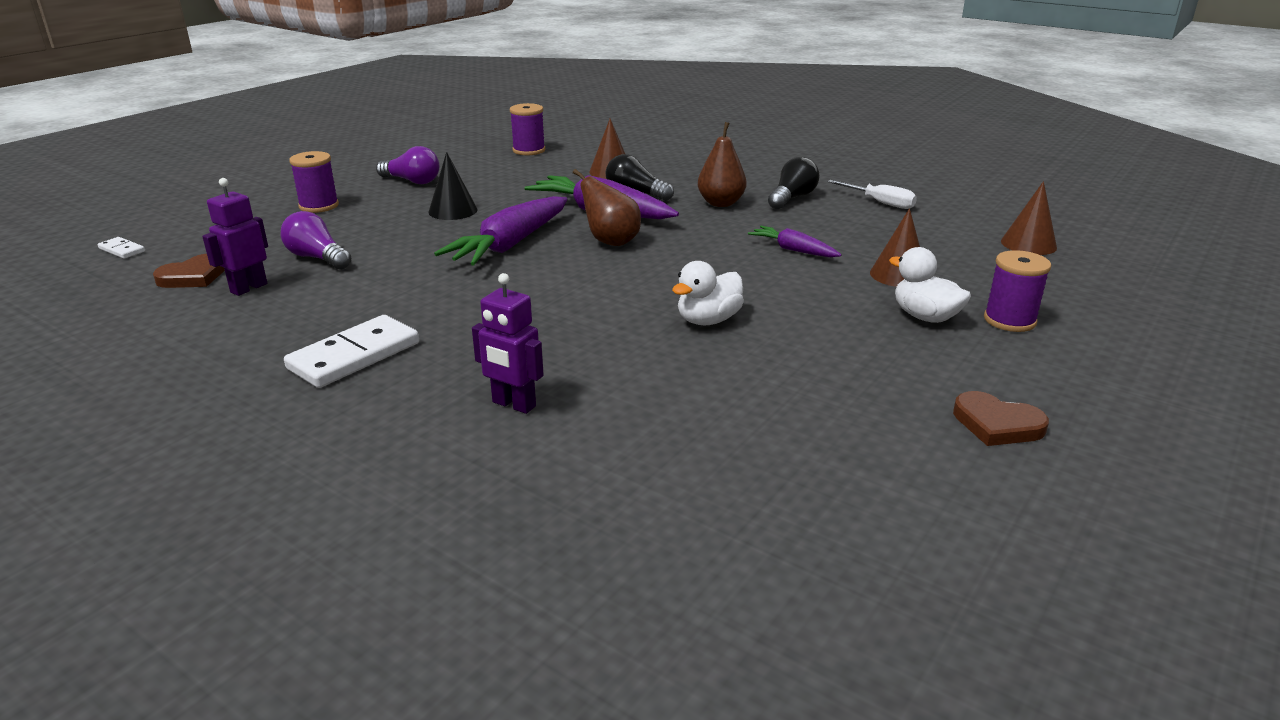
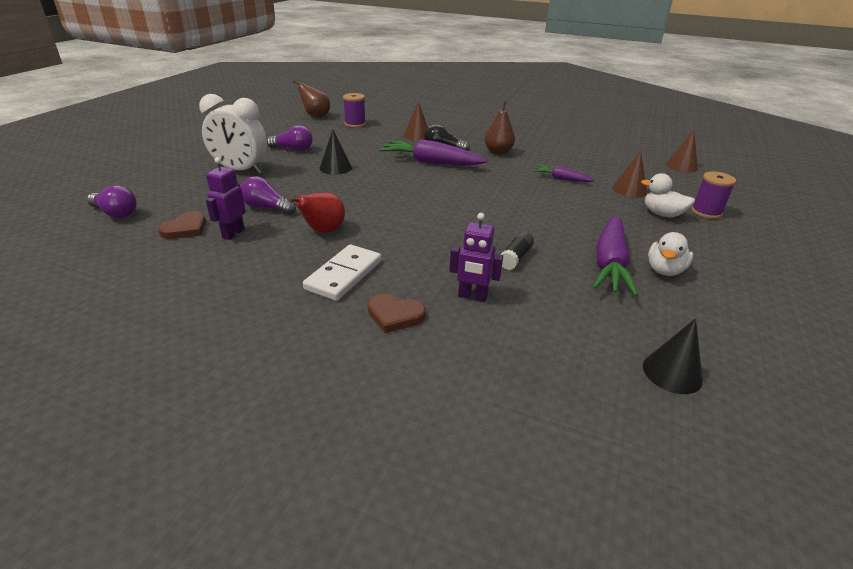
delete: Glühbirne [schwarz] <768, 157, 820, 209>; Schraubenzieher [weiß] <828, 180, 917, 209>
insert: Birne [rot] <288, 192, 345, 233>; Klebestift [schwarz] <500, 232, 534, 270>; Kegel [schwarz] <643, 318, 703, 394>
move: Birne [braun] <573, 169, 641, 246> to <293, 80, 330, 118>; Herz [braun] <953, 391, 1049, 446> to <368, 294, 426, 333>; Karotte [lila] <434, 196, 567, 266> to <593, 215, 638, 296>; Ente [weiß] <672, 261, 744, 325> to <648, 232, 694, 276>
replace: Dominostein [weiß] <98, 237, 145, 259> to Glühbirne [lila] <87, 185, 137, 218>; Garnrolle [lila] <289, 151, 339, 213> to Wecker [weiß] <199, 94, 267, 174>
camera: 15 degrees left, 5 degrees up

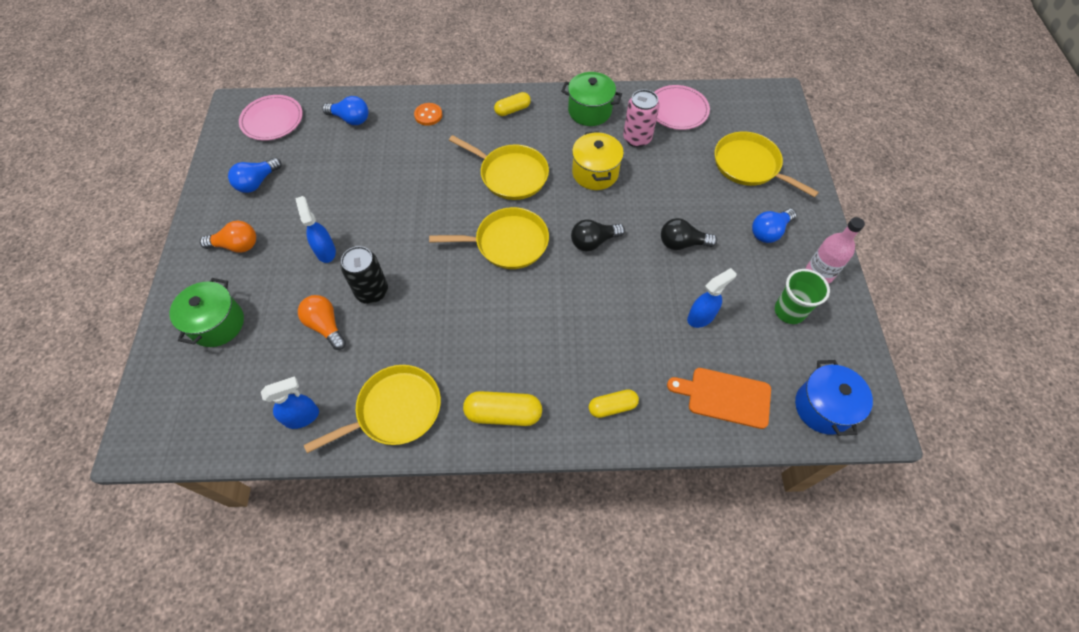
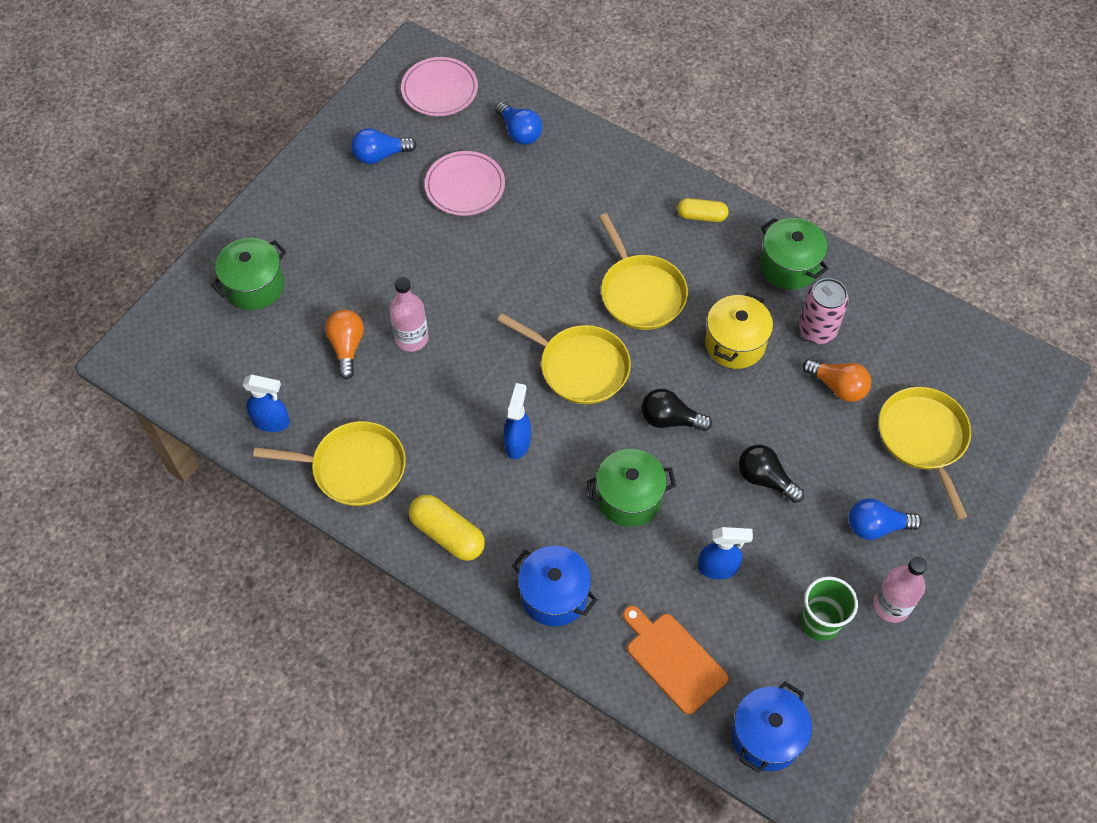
delete: Knopf [orange] <414, 103, 442, 126>
insert: Kochtopf [grün] <586, 449, 676, 527>
move: Teller [rosa] <654, 85, 710, 130> to <425, 151, 505, 216>; Sprühflasche [blau] <295, 196, 336, 263> to <503, 383, 531, 459>; Glühbirne [orange] <200, 221, 256, 253> to <802, 358, 871, 402>
replace: Dose [schwarz] <341, 246, 388, 304> to Flasche [rosa] <389, 277, 429, 352>; Kapsel [gelb] <589, 389, 639, 418> to Kochtopf [blau] <512, 546, 598, 626>
camera: 35 degrees right, 0 degrees up

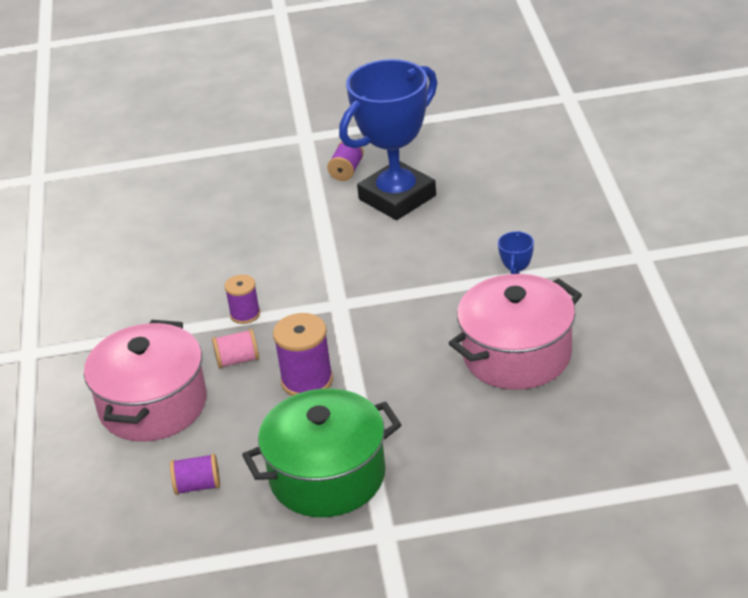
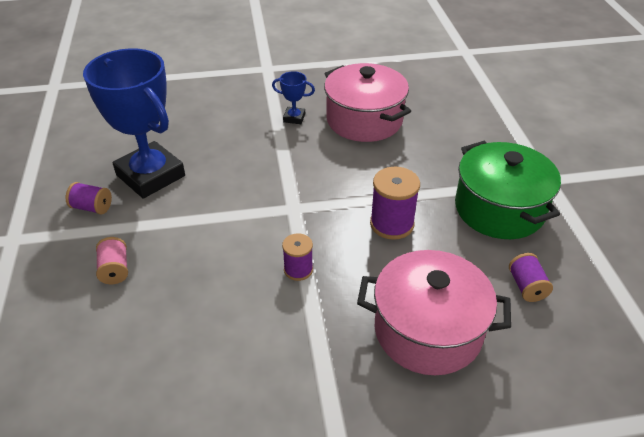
move: Garnrolle [rosa] <212, 329, 259, 369> to <96, 237, 128, 284>
camera: 95 degrees left, 5 degrees up

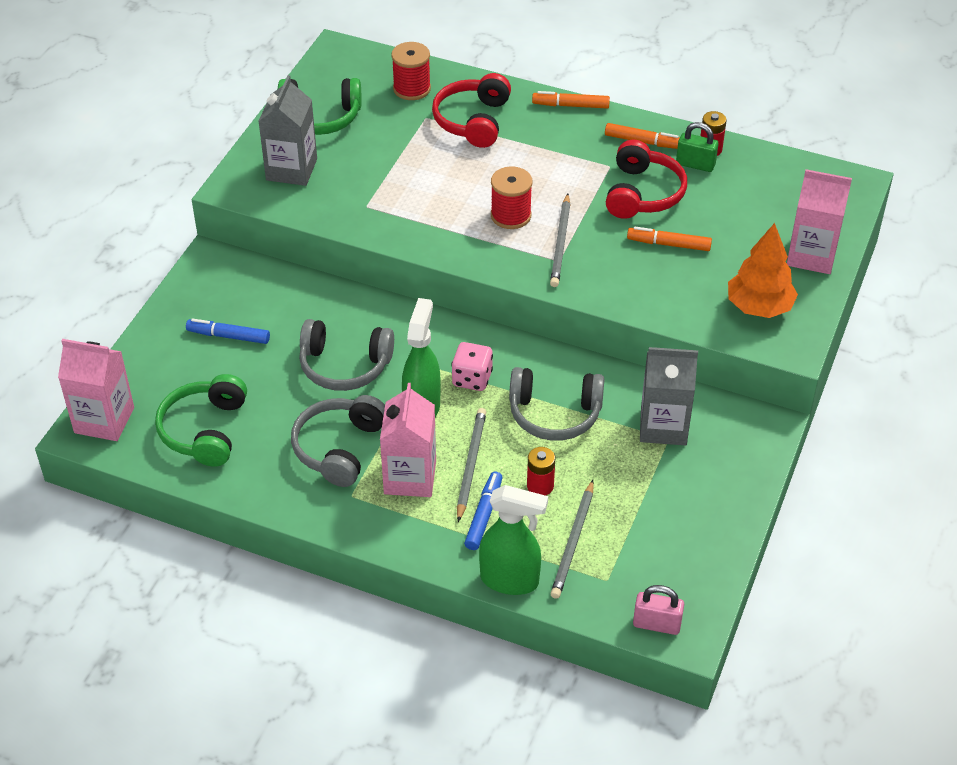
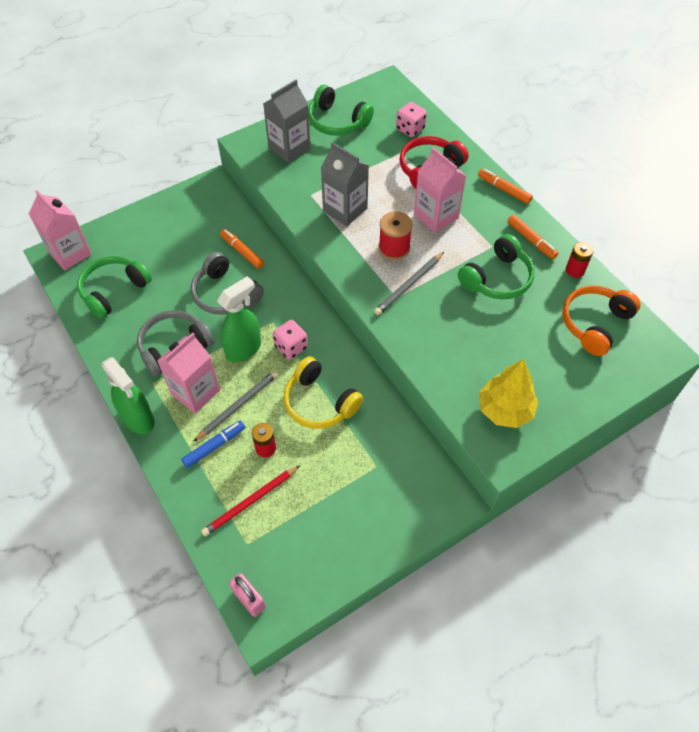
delete: Filzstift [blau] <186, 318, 270, 344>; Vorhängeschloss [grün] <676, 122, 718, 172>
insert: Kopfhörer [orange] <562, 286, 641, 356>
move: Sprühflasche [grün] <479, 485, 548, 595> to <101, 357, 154, 434>; Filzstift [orange] <627, 226, 712, 251> to <220, 229, 264, 269>; Getränkekarton [grau] <640, 347, 698, 445> to <321, 142, 369, 226>; Getränkekarton [rosa] <787, 169, 852, 274> to <414, 147, 466, 233>
replace: Garnrolle [rot] <391, 42, 431, 100> to Spielwürfel [rosa] <396, 102, 427, 137>
recolor: Bleistift [grau] <550, 480, 594, 599> to Bleistift [rot] <201, 465, 300, 536>; Kopfhörer [grau] <509, 367, 605, 441> to Kopfhörer [gelb] <283, 356, 364, 429>; Kopfhörer [rot] <606, 140, 687, 219> to Kopfhörer [grün] <458, 234, 535, 299>; Baum [orange] <728, 223, 798, 318> to Baum [gelb] <479, 359, 538, 428>
camera: 35 degrees right, 10 degrees up

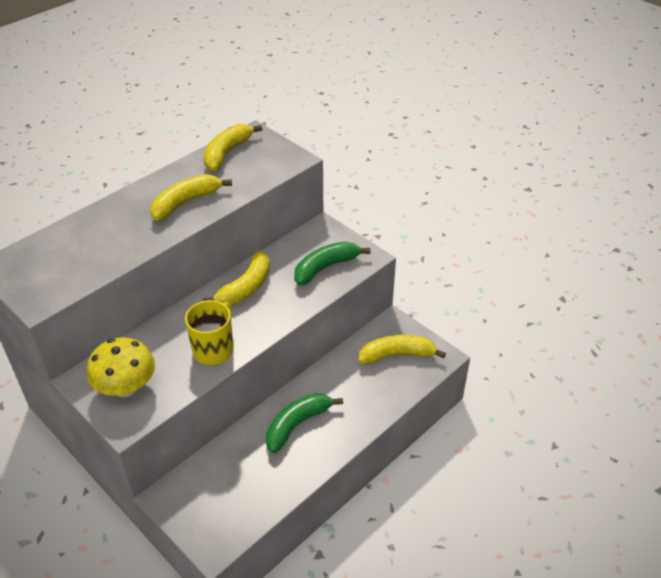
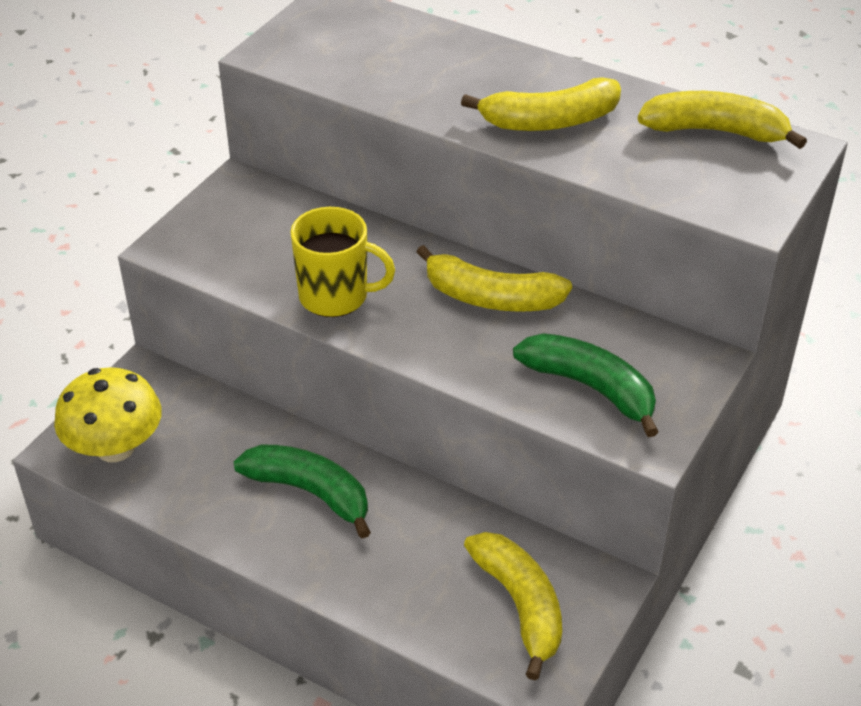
move: Pilz [gelb] <87, 337, 155, 397> to <54, 367, 162, 462>
rotate: Banane [gelb] <150, 174, 232, 221> = <461, 77, 621, 131> 135 degrees clockwise
camera: 75 degrees right, 0 degrees up

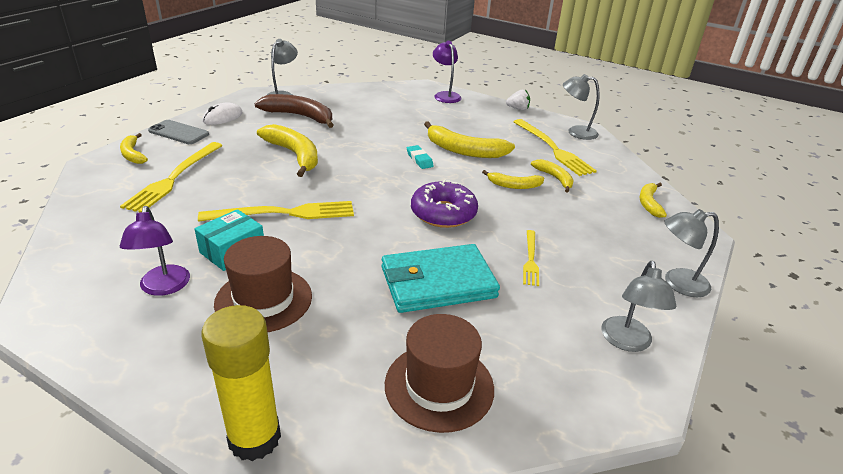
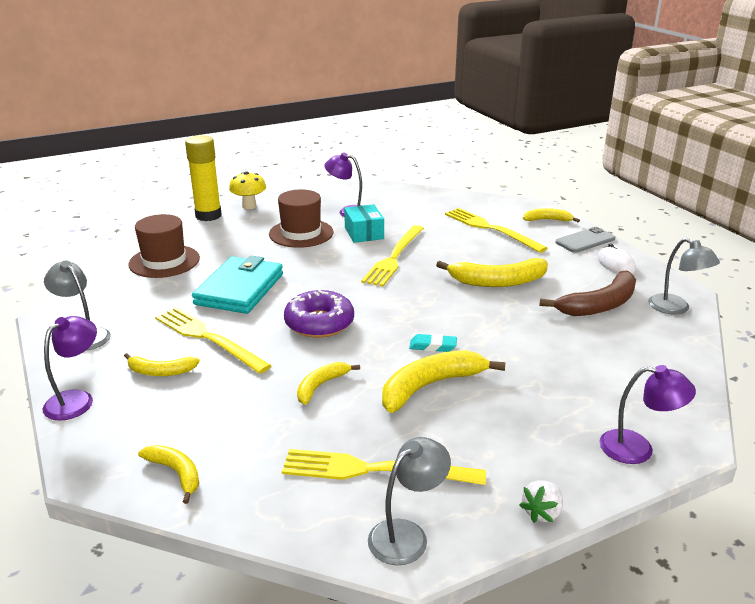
insert: Pilz [gelb] <229, 171, 266, 209>
move: Banane [gelb] <531, 159, 574, 193> to <124, 353, 200, 376>
recolor: Lampe [grau] <664, 209, 719, 297> to Lampe [lila] <43, 316, 97, 421>
resize: Gabel [gelb] <523, 230, 539, 286> = <155, 307, 272, 374> x1.82
camera: 125 degrees right, 5 degrees down

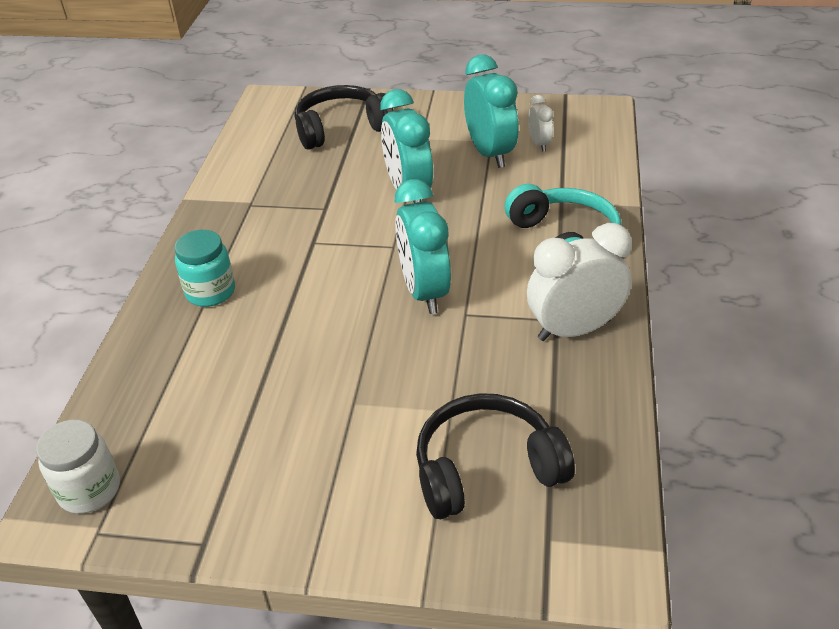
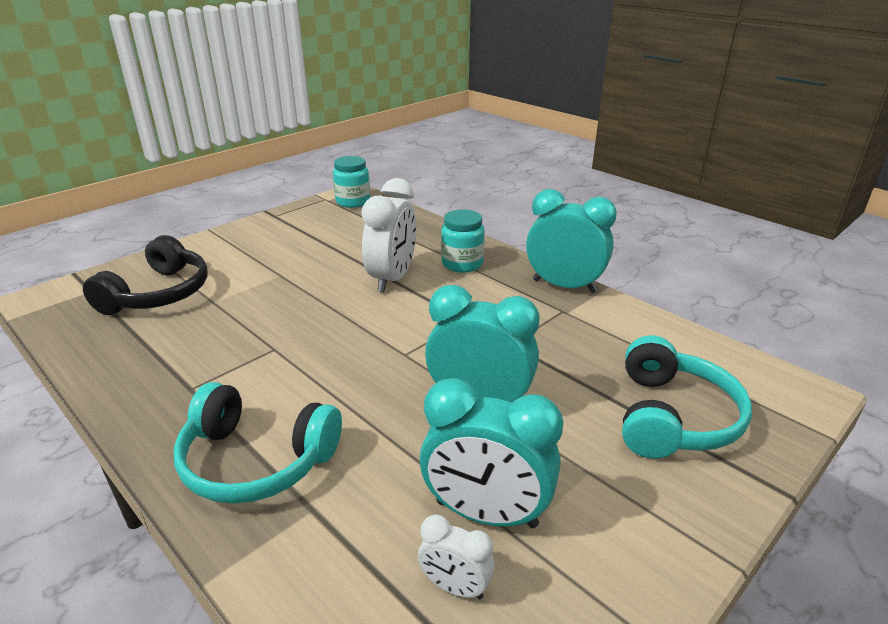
move: Wecker [weiß] <527, 223, 632, 341> to <361, 178, 416, 292>; Wecker [türkis] <395, 179, 451, 314> to <526, 189, 617, 293>
recolor: Einmachglas [weiß] <36, 420, 120, 514> to Einmachglas [türkis] <333, 156, 370, 208>; Kopfhörer [schwarz] <295, 85, 394, 150> to Kopfhörer [türkis] <622, 335, 752, 459>
camera: 125 degrees right, 10 degrees down

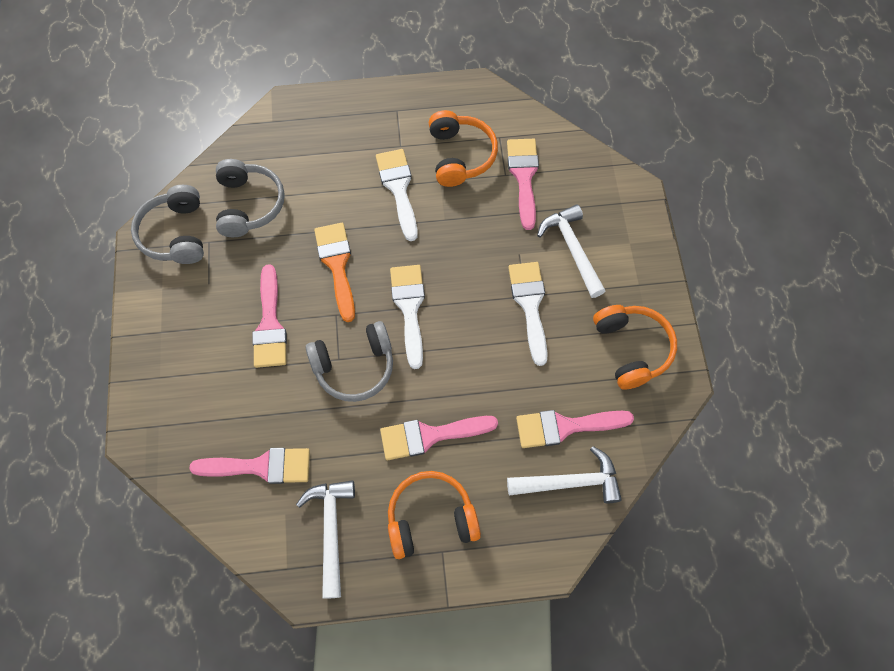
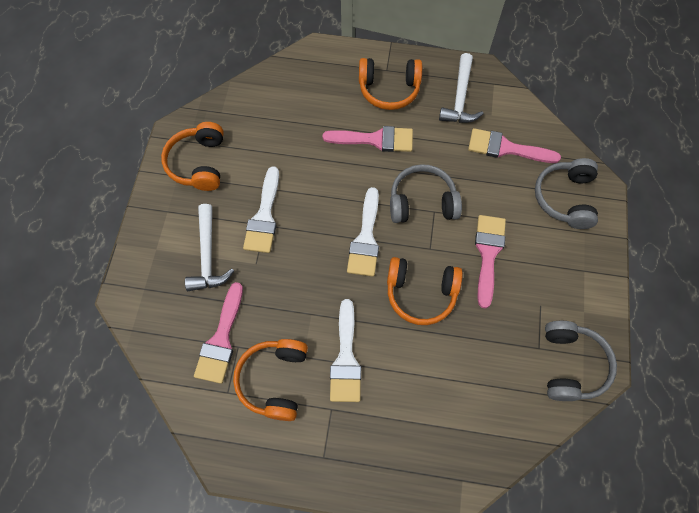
delete: Hammer [weiß] <507, 446, 622, 503>; Pinsel [rosa] <516, 410, 634, 448>
move: Kopfhörer [grau] <216, 159, 285, 237> to <535, 158, 598, 229>
replace: Pinsel [orange] <314, 223, 355, 322> to Kopfhörer [orange] <387, 257, 463, 325>
camera: 165 degrees left, 0 degrees up

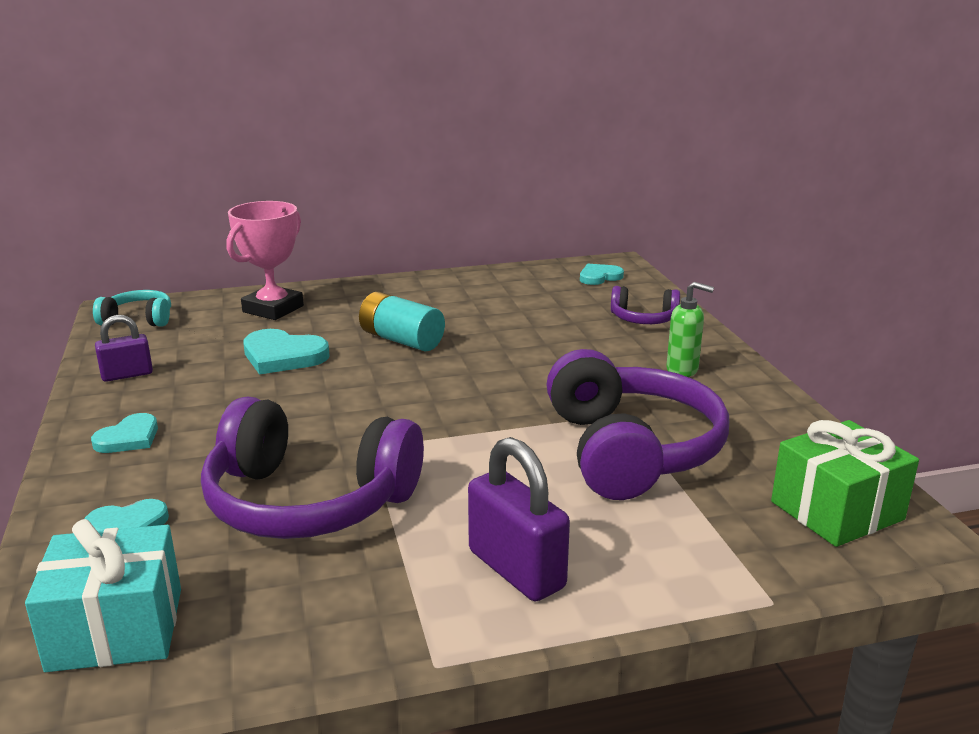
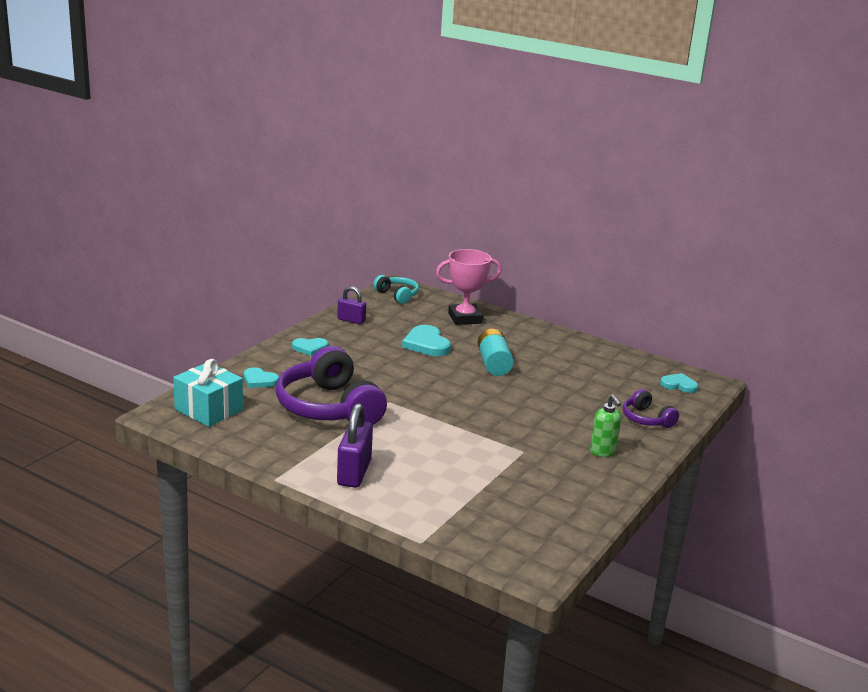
delete: Kopfhörer [lila] <546, 349, 729, 500>; Geschenk [grün] <771, 420, 919, 547>
camera: 45 degrees right, 0 degrees up

